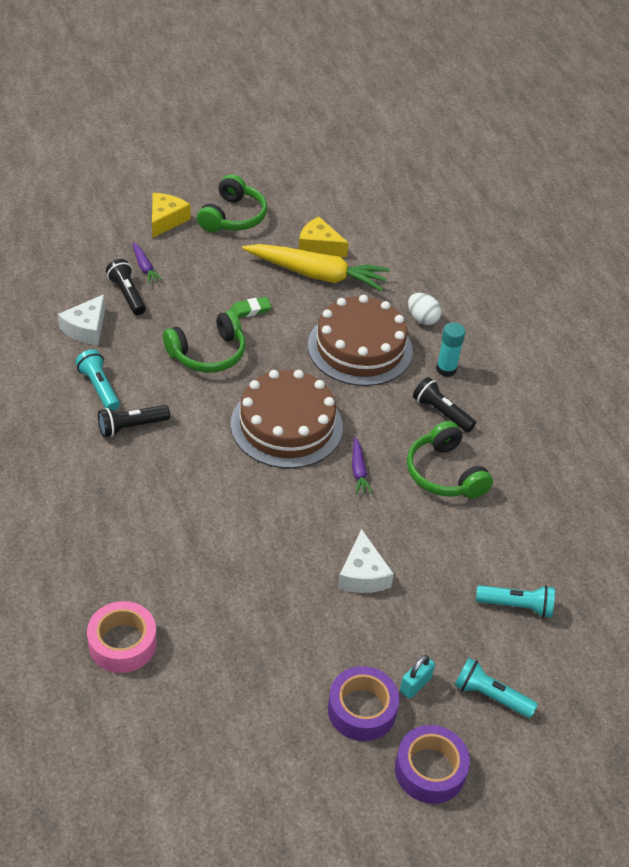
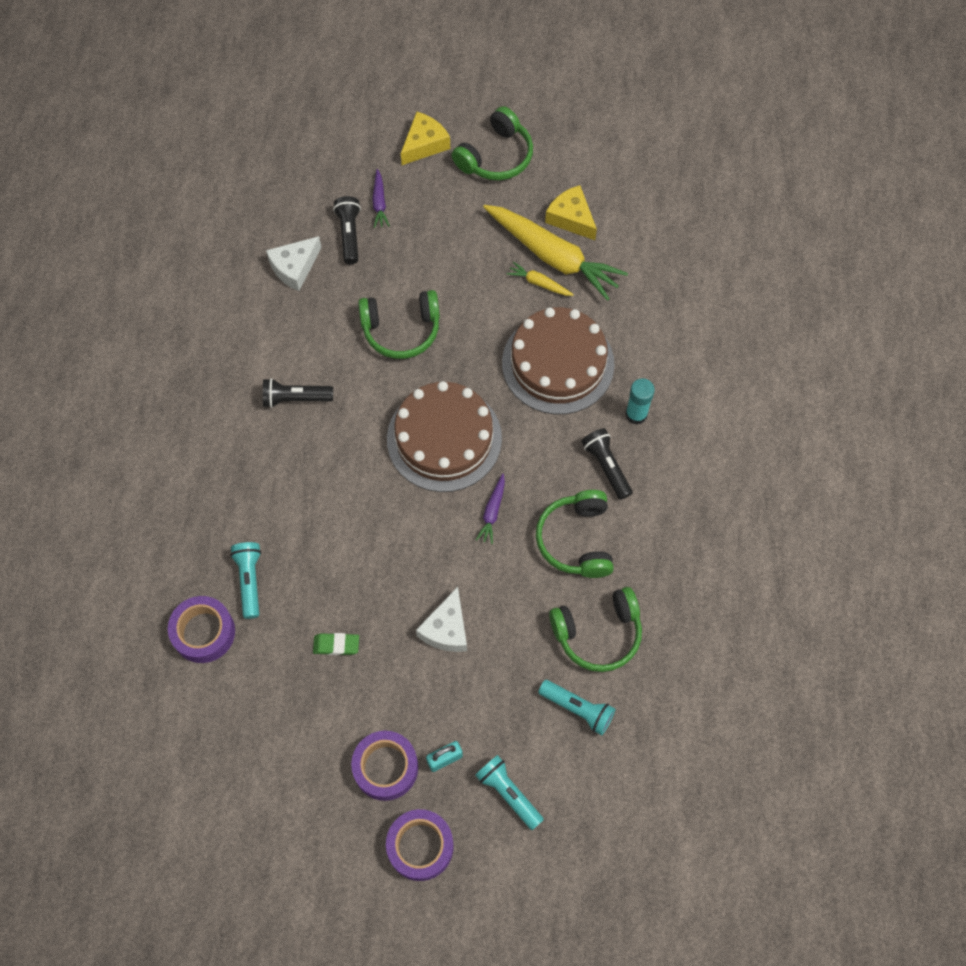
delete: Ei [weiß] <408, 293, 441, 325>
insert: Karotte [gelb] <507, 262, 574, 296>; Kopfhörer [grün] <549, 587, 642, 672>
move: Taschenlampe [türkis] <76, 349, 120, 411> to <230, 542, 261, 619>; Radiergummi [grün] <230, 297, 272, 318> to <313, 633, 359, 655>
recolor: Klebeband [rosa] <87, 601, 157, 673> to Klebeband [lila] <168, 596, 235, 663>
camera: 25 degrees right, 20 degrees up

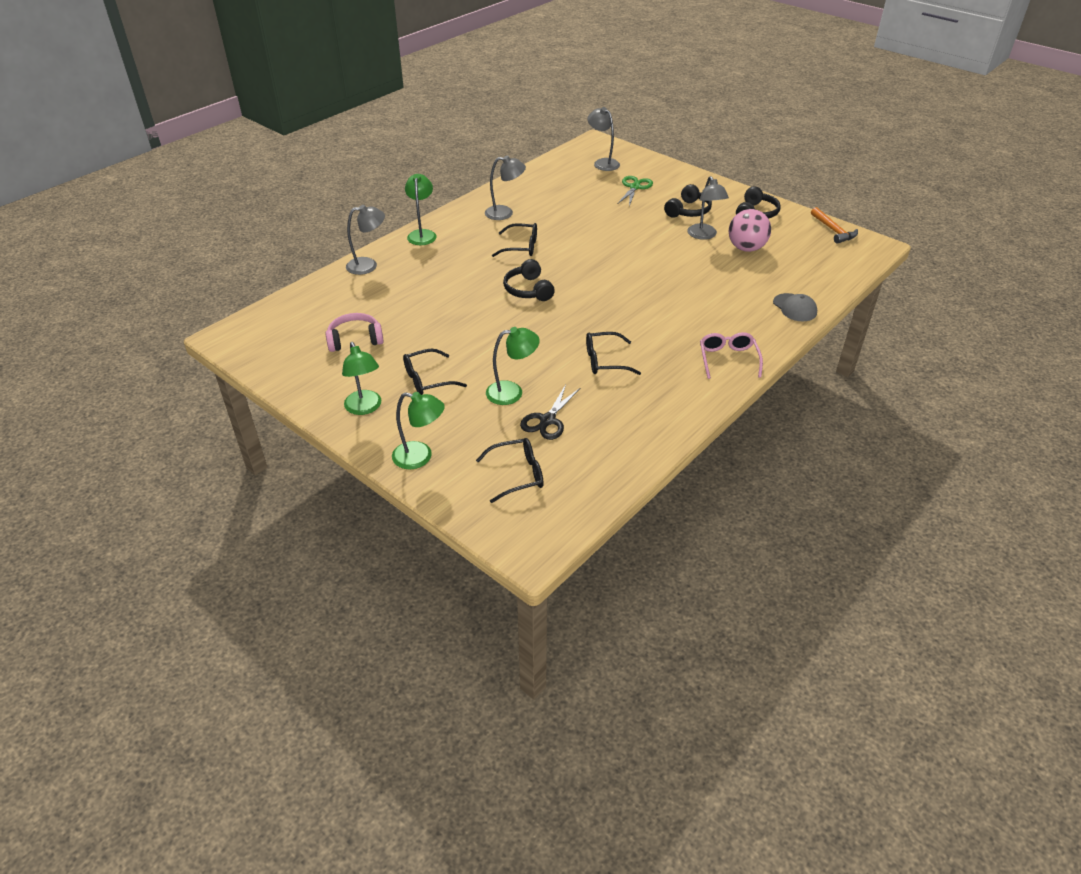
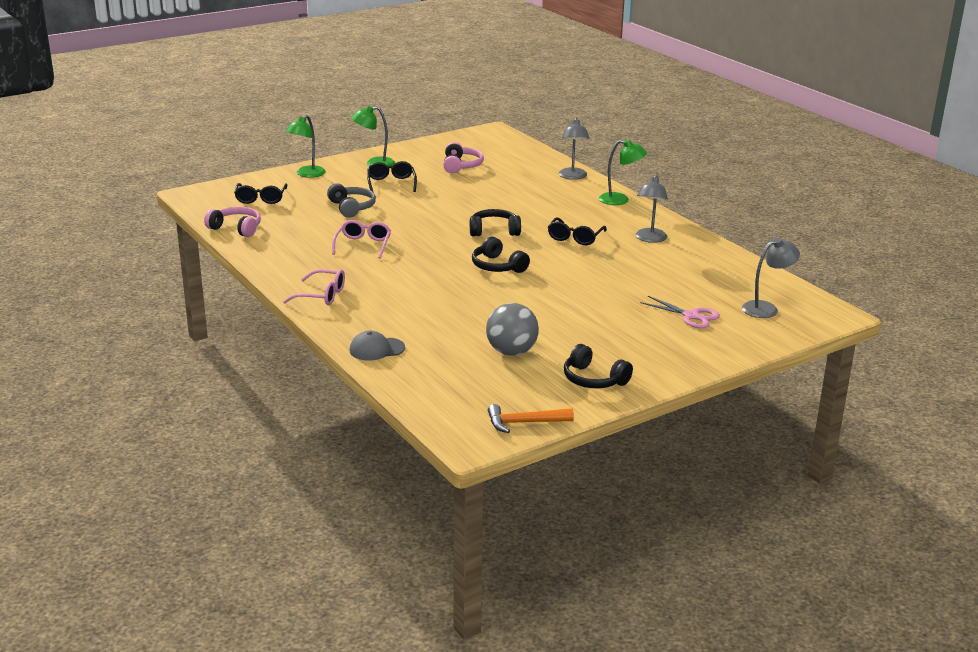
delete: Schere [schwarz] <520, 385, 580, 440>; Lampe [grau] <687, 176, 729, 240>
insert: Kopfhörer [rosa] <204, 207, 261, 237>
move: Kopfhörer [schwarz] <664, 184, 712, 218> to <472, 237, 530, 273>
replace: Lampe [grün] <486, 327, 540, 405> to Kopfhörer [grau] <327, 183, 376, 218>
recolor: Brille [schwarz] <586, 332, 641, 375> to Brille [rosa] <332, 220, 391, 259>; Ball [rosa] <729, 209, 771, 252> to Ball [grau] <486, 303, 539, 356>; Schere [grün] <618, 176, 653, 206> to Schere [rosa] <640, 296, 720, 328>
camera: 105 degrees right, 15 degrees down

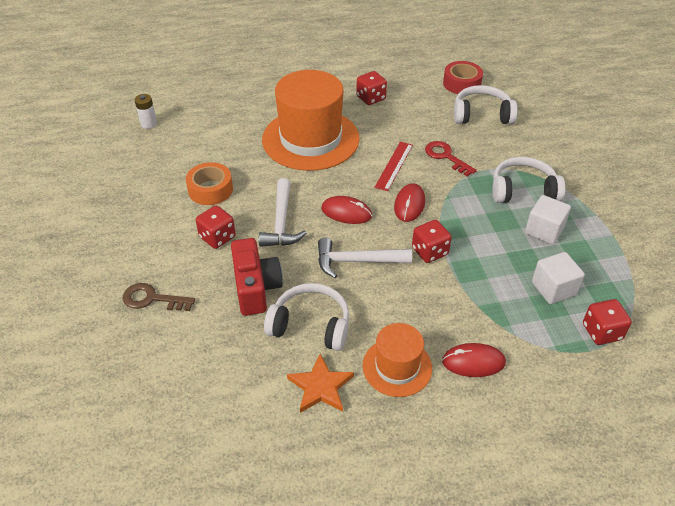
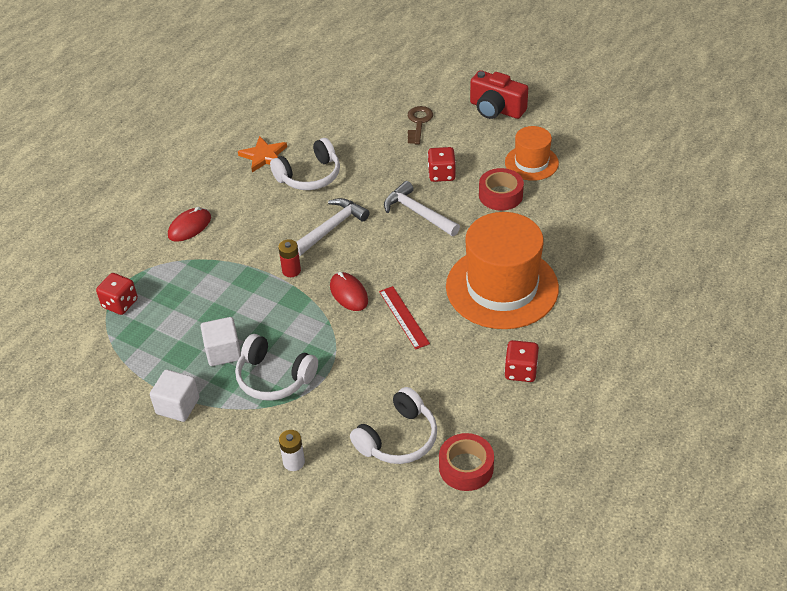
delete: Computermaus [rot] <321, 196, 372, 224>; Schlüssel [rot] <425, 141, 477, 176>
move: Kubus [weiß] <532, 252, 585, 304> to <150, 370, 200, 422>; Batterie [weiß] <135, 94, 157, 129> to <279, 430, 305, 471>; Kamera [rot] <231, 238, 283, 316> to <470, 70, 528, 119>; Hut [orange] <363, 323, 432, 397> to <505, 126, 559, 181>
replace: Spielwürfel [rot] <412, 220, 452, 263> to Batterie [rot] <278, 239, 301, 277>
recolor: Klebeband [orange] <186, 162, 233, 205> to Klebeband [rot] <479, 168, 524, 211>
rotate: Kopfhörer [weiß] <492, 157, 565, 203> = <235, 334, 318, 401> 75 degrees clockwise; Schlüssel [braun] <123, 283, 195, 311> = <408, 106, 433, 144> 45 degrees counterclockwise
camera: 135 degrees right, 0 degrees up

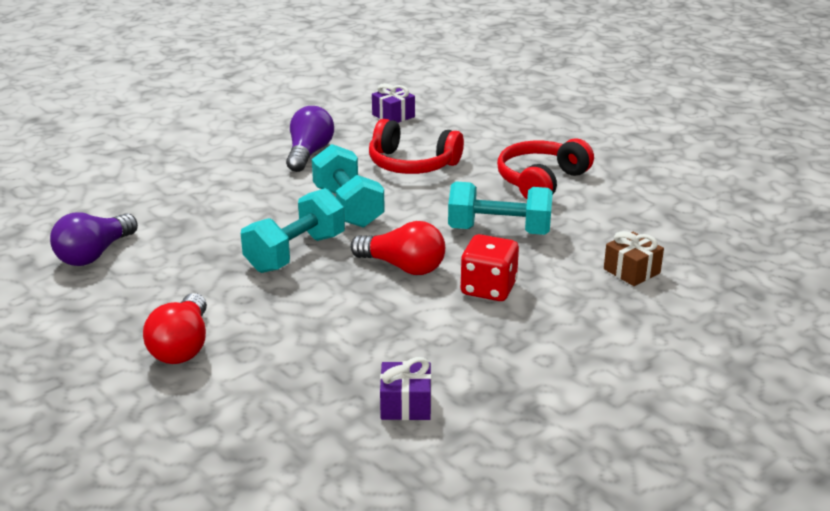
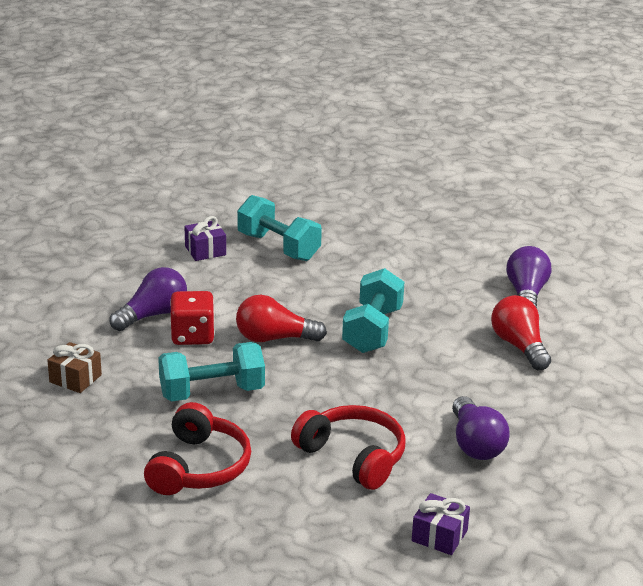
insert: Glühbirne [lila] <110, 267, 187, 331>
move: Hantel [türkis] <312, 144, 385, 228> to <237, 195, 322, 261>; Glühbirne [rot] <143, 293, 207, 364> to <491, 295, 551, 370>
rotate: Kopfhörer [rot] <369, 119, 464, 174> = <291, 405, 406, 490> 45 degrees clockwise
camera: 155 degrees right, 0 degrees up

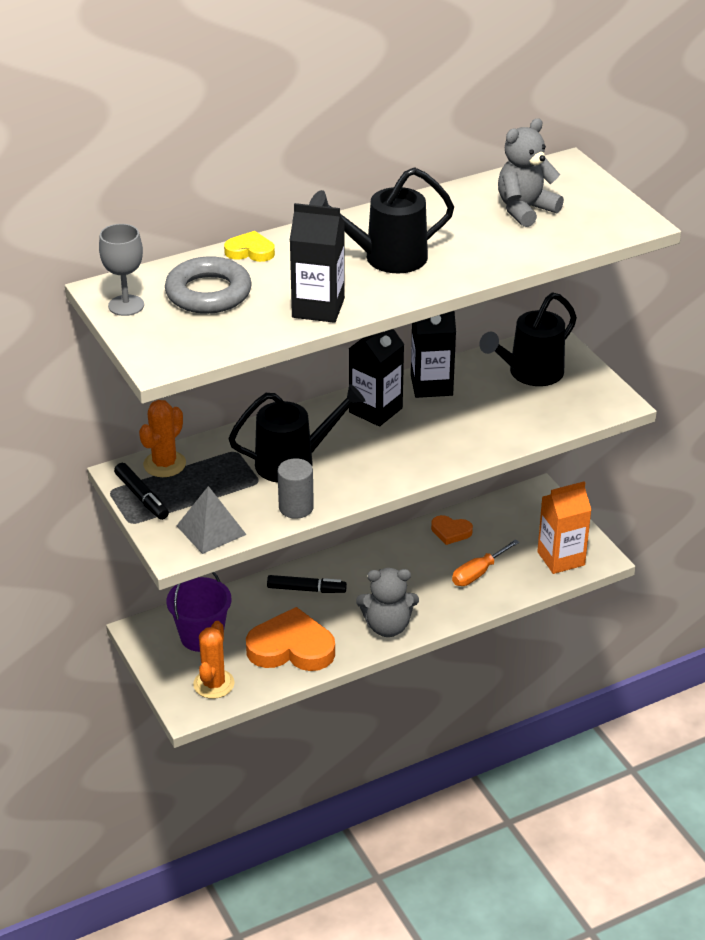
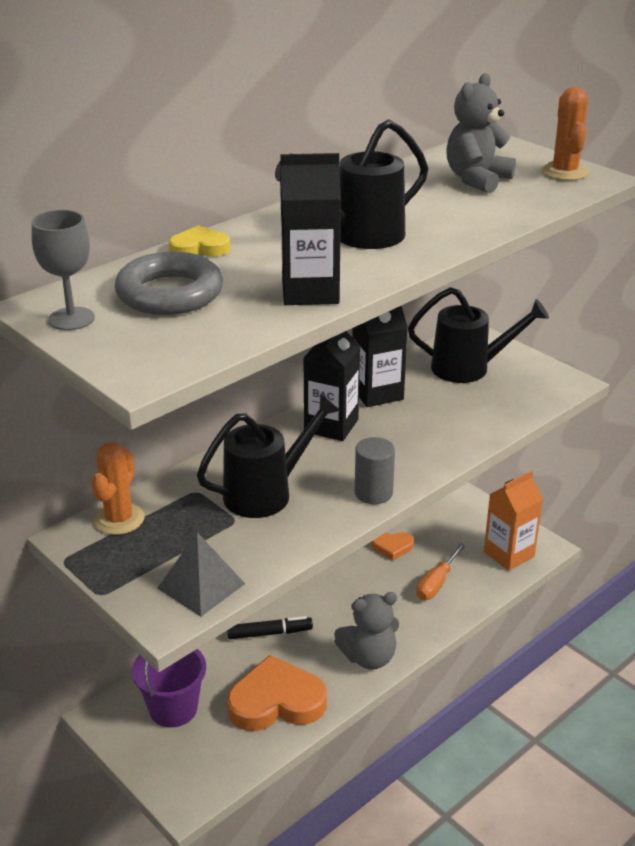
delete: Filzstift [schwarz] <114, 463, 169, 520>
move: Vollzylinder [grau] <278, 458, 314, 519> to <355, 437, 395, 504>; Kaktus [orange] <193, 621, 235, 699> to <542, 87, 589, 181>
rotate: Gießkanne [schwarz] <479, 292, 577, 386> = <408, 287, 549, 383> 120 degrees counterclockwise
camera: 15 degrees left, 5 degrees down

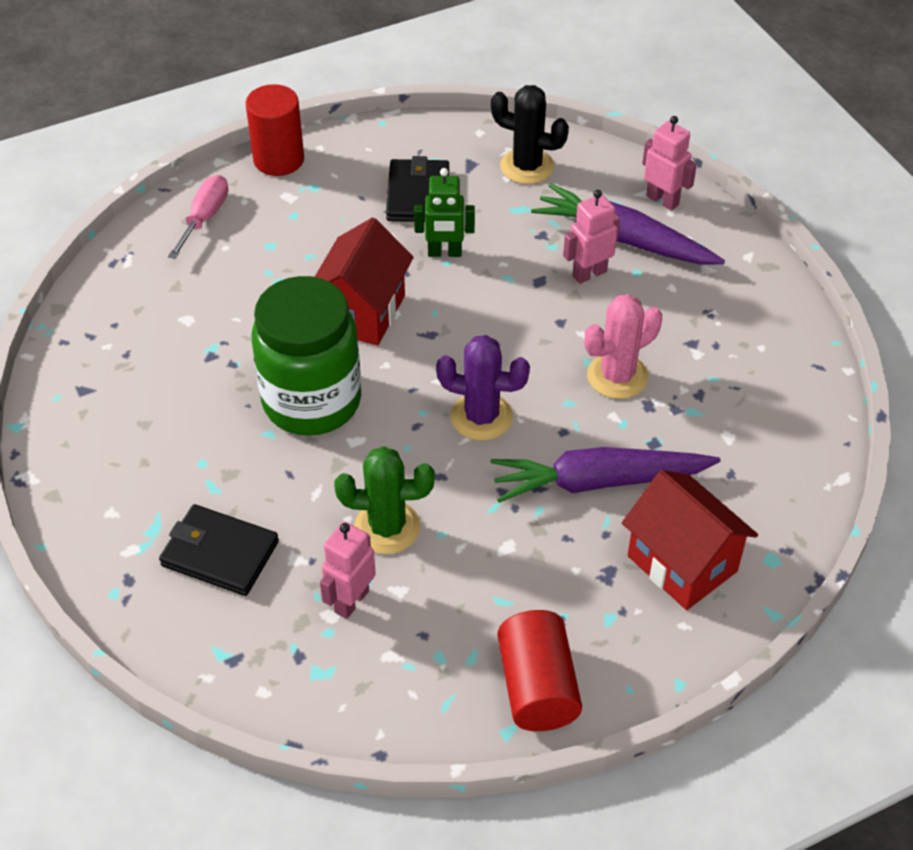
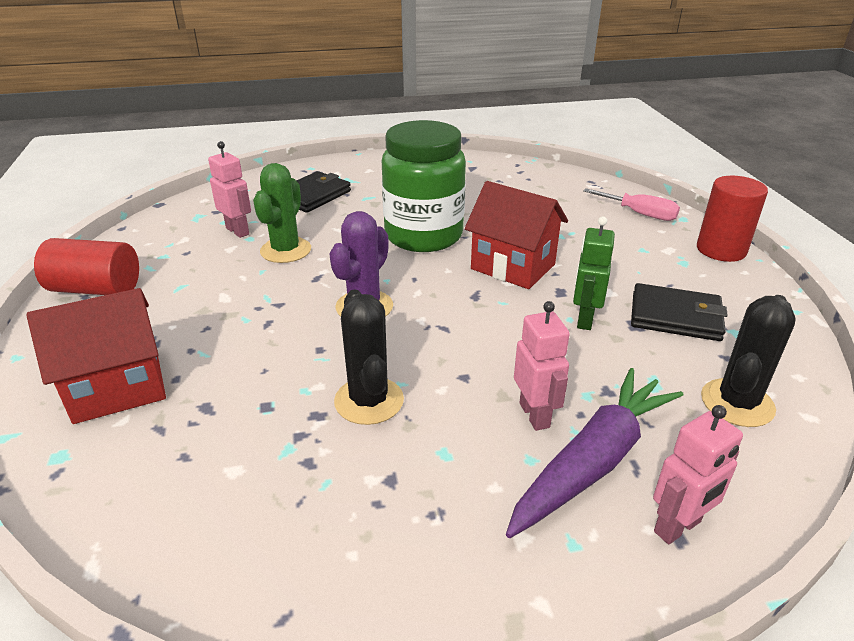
delete: Karotte [lila] <491, 447, 721, 503>
recolor: Kaktus [rosa] <585, 294, 662, 399> to Kaktus [schwarz] <334, 289, 404, 425>
camera: 105 degrees right, 15 degrees down

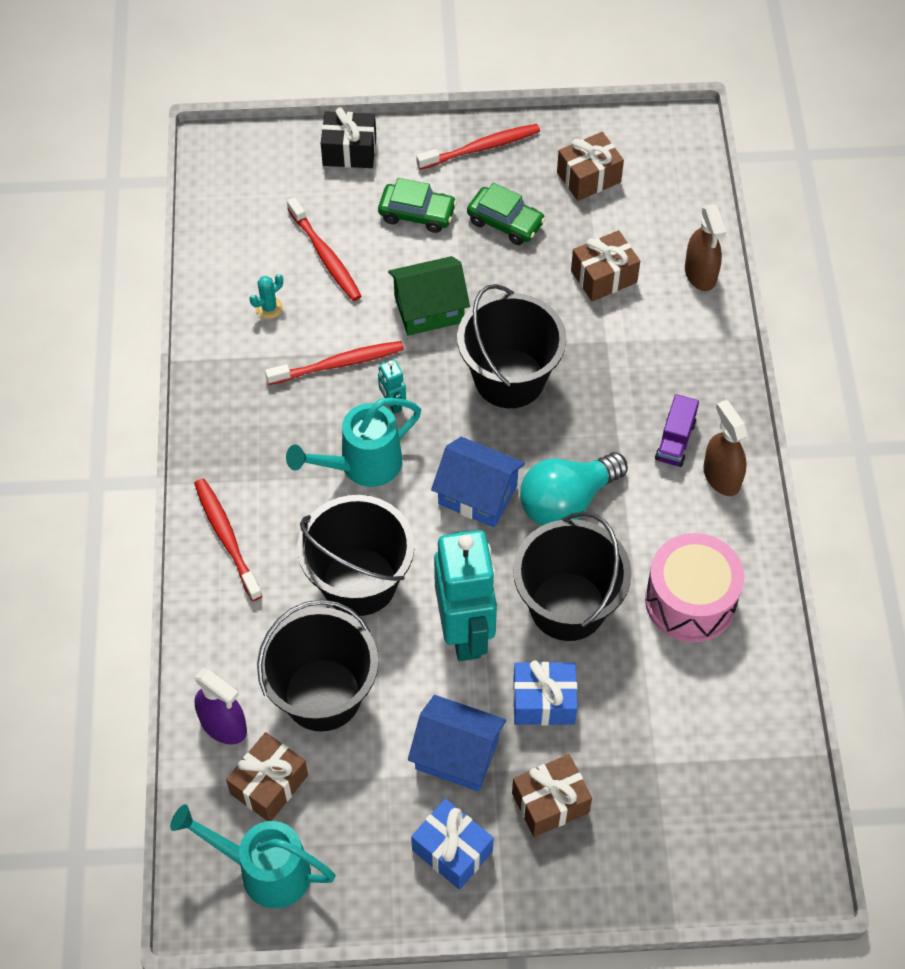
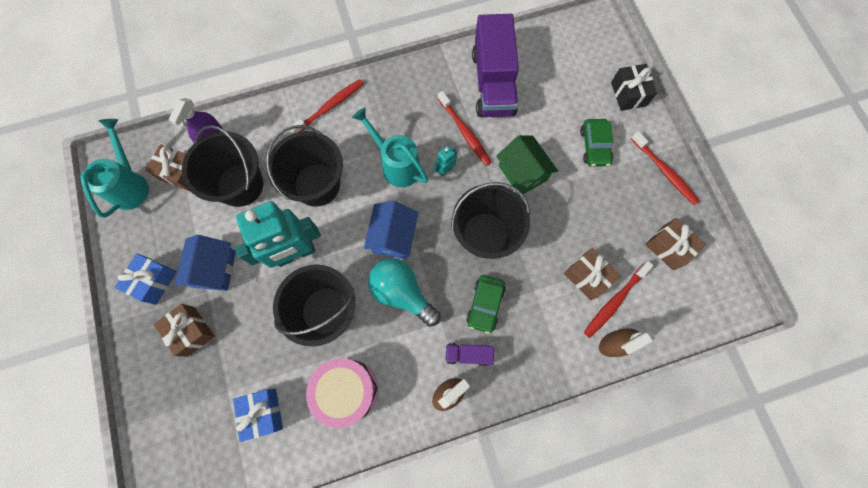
move: Geschenk [blau] <513, 660, 577, 725> to <233, 389, 283, 442>; Auto [grün] <467, 183, 545, 245> to <466, 275, 505, 334>; Zahnbürste [rot] <287, 197, 361, 301> to <584, 261, 653, 338>
replace: Kaktus [türkis] <250, 274, 283, 319> to Lastwagen [lila] <472, 14, 519, 117>
camera: 75 degrees right, 15 degrees up

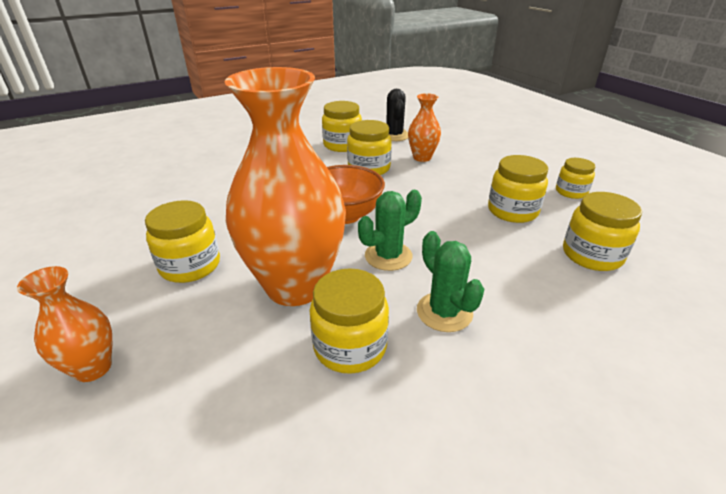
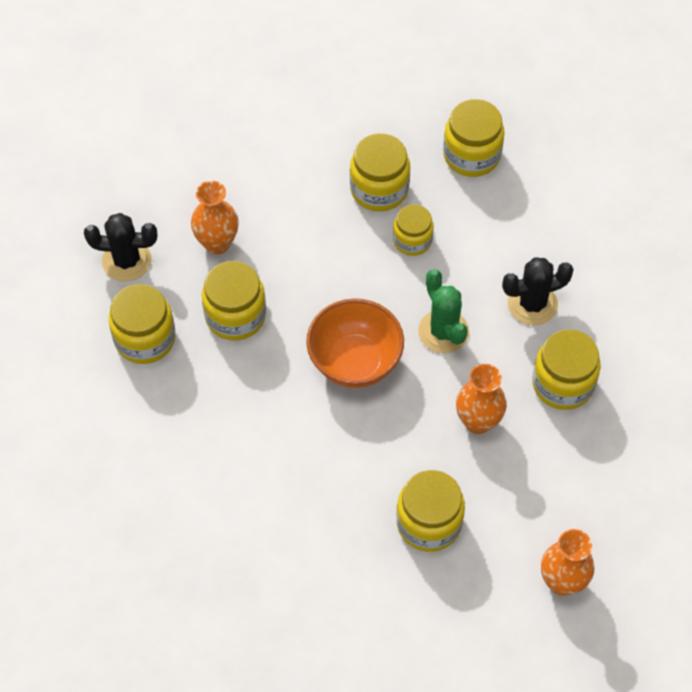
move: Einmachglas [gelb] <556, 158, 595, 199> to <393, 204, 434, 256>
recolor: Kaktus [grün] <417, 231, 485, 332> to Kaktus [schwarz] <502, 257, 574, 325>
resize: Vase [orange] <225, 67, 346, 306> = <456, 364, 507, 434> x0.47
camera: 80 degrees left, 25 degrees up

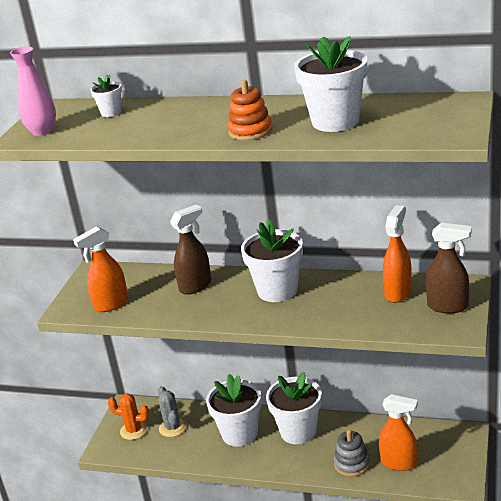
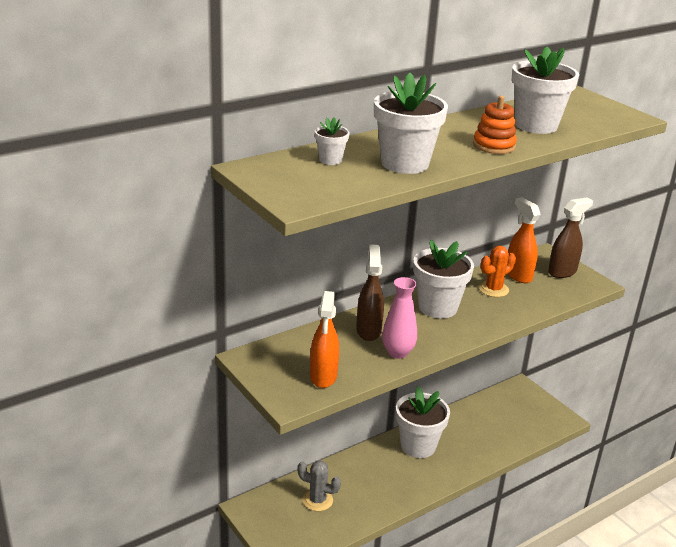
delete: Stapelspielzeug [grau] <333, 430, 370, 477>; Sprühflasche [orange] <379, 394, 418, 471>
move: Blumentopf [weiß] <206, 374, 262, 447> to <374, 72, 448, 174>; Vase [rosa] <10, 47, 56, 136> to <382, 277, 417, 359>; Kaktus [orange] <108, 393, 149, 440> to <479, 246, 516, 297>
camera: 55 degrees left, 0 degrees up

